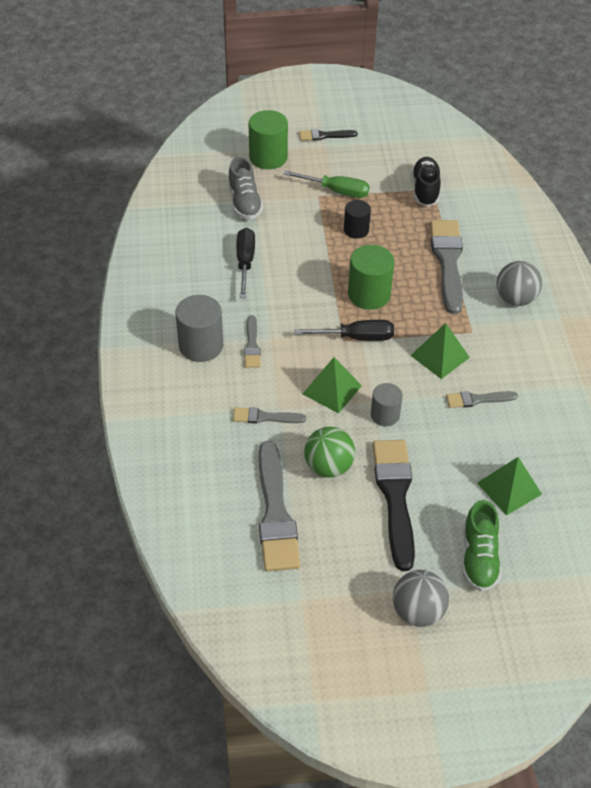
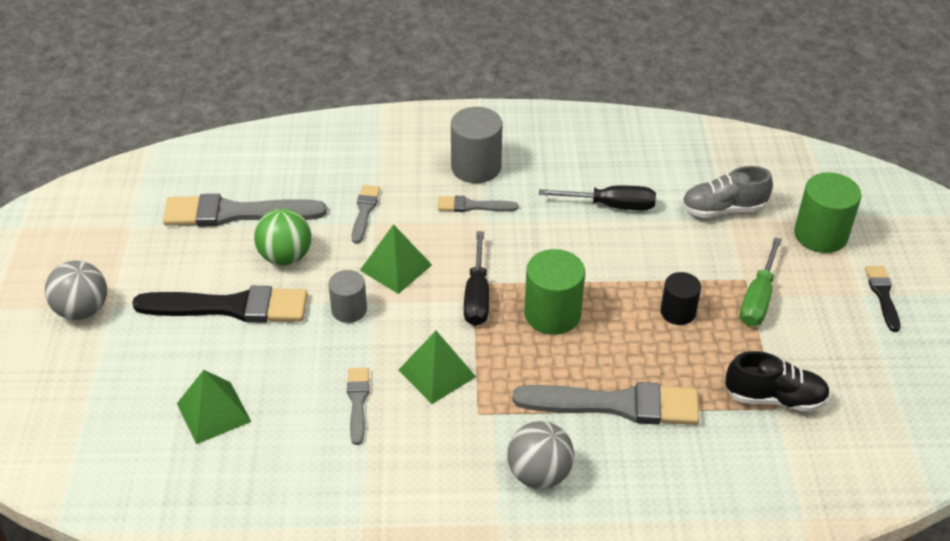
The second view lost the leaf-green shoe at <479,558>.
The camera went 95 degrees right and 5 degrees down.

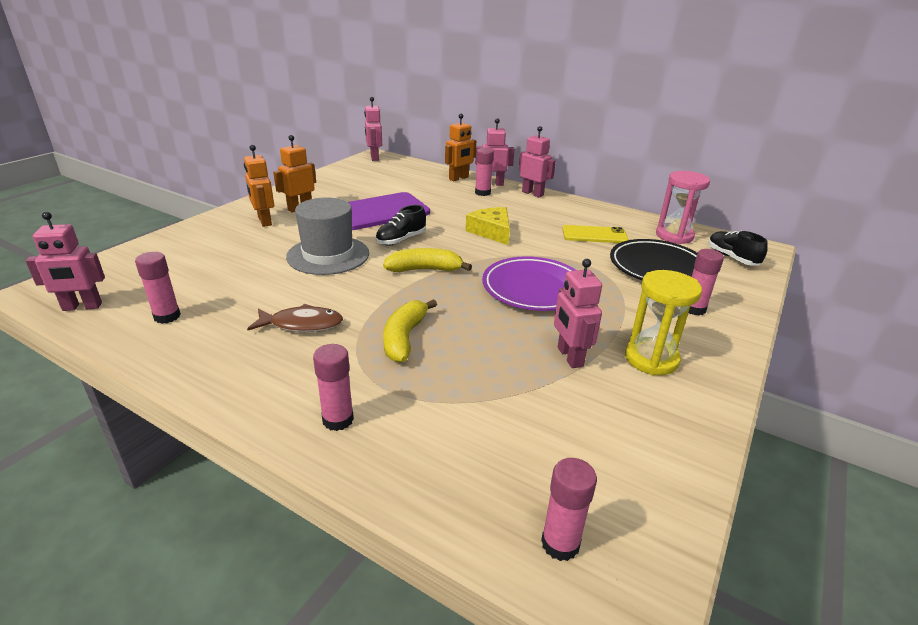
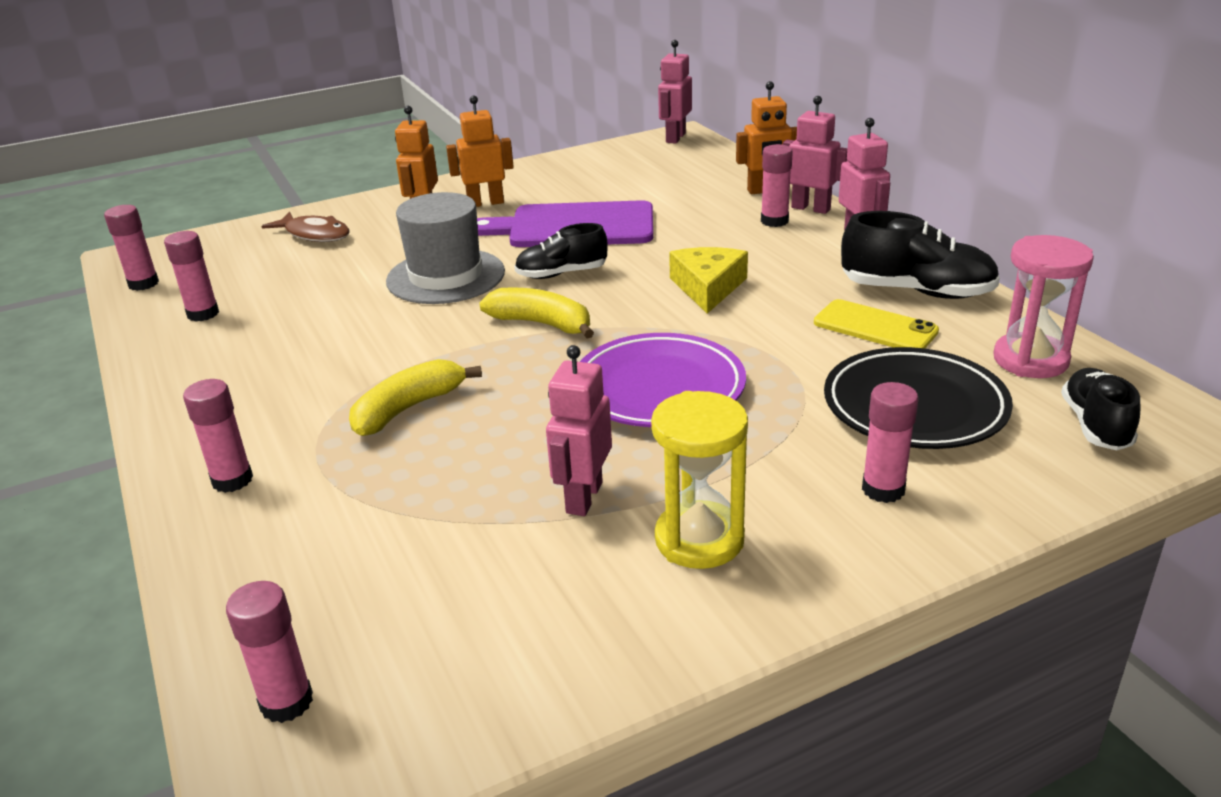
Where the pink robot stood at <82,307>, the pink glue stick came to stand at <143,284>.
The russet fish figure ended up elsewhere, having gone from <302,324> to <314,234>.
The second view gained the ebony shoe at <916,291>.
The camera went 35 degrees right and 0 degrees up.

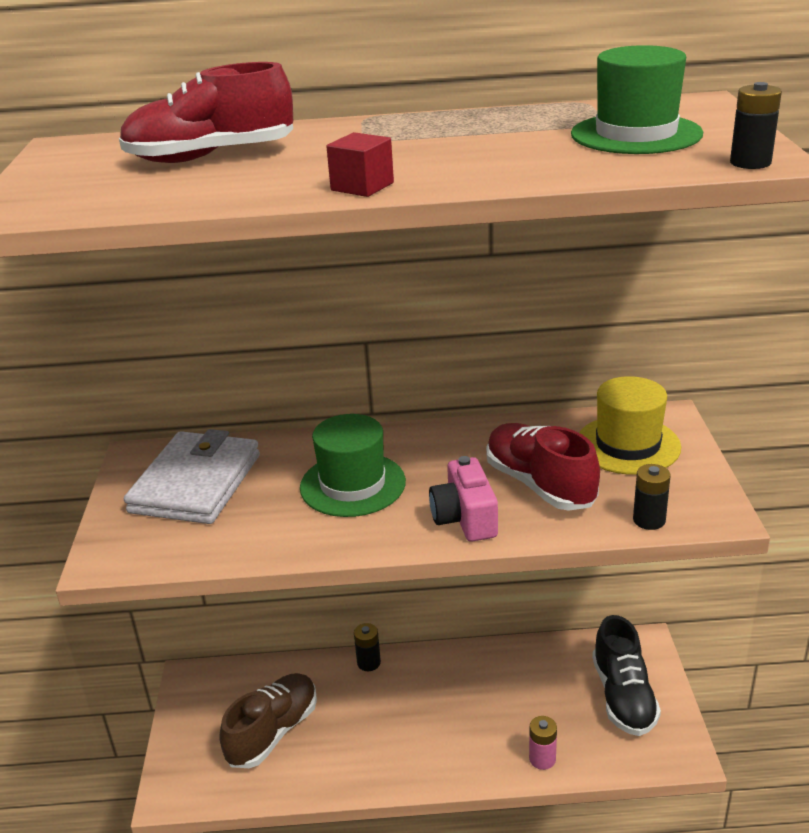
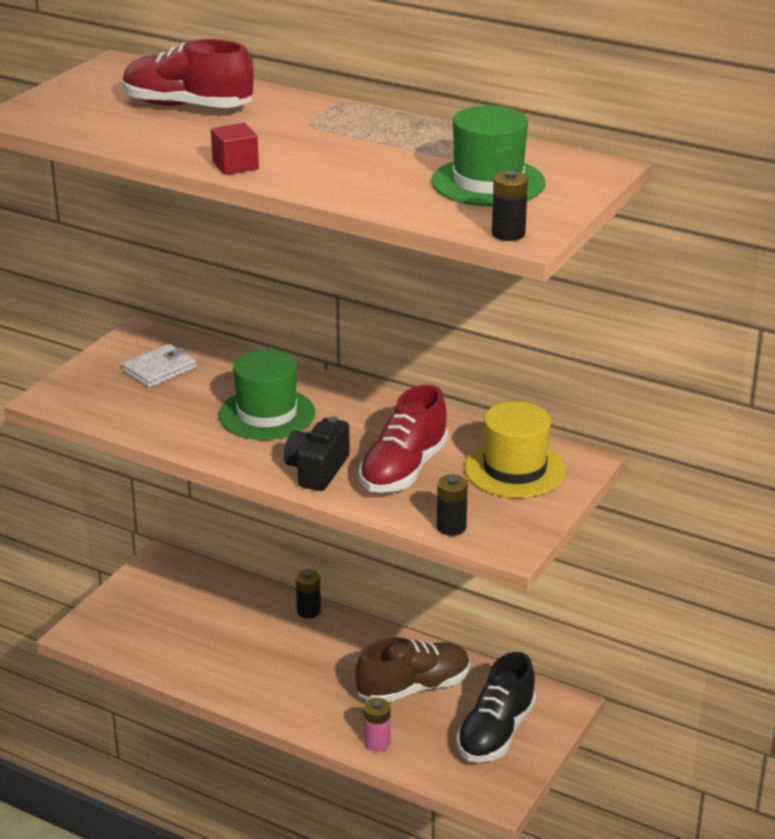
The red shoe at <539,485> ended up facing another way, 150 degrees counterclockwise from before.
The size of the pure white card wallet at <196,483> changed by a factor of 0.56.
What was the pink photo camera at <465,518> turned into the ebony photo camera at <317,470>.
The russet shoe ended up elsewhere, having gone from <273,732> to <414,688>.
The camera went 30 degrees right and 0 degrees up.

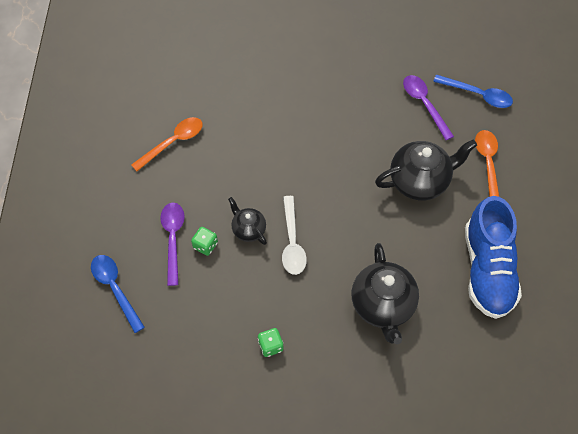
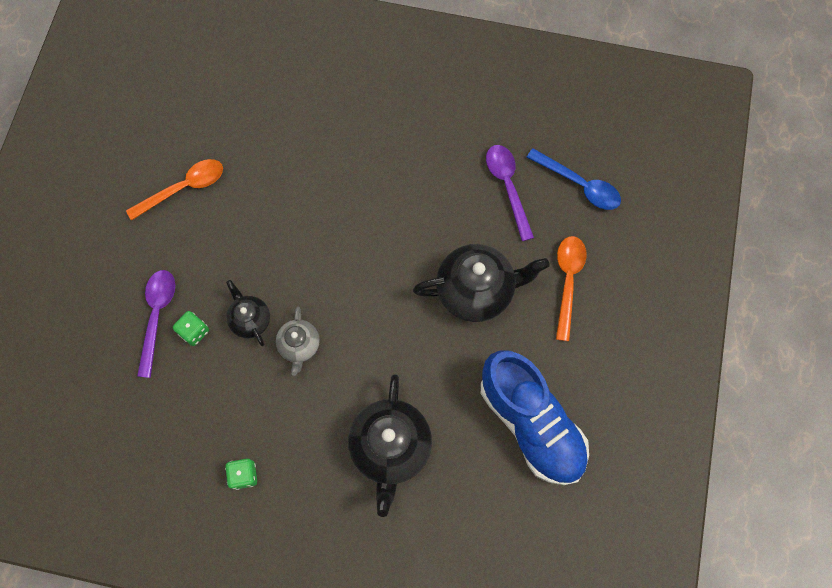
Where the pure white tablespoon stood at <292,242>, the grey tea pot came to stand at <299,346>.
The cobalt shoe at <487,269> ended up facing another way, 45 degrees counterclockwise from before.
The second view lost the cobalt tablespoon at <115,288>.
The camera went 10 degrees right and 10 degrees up.

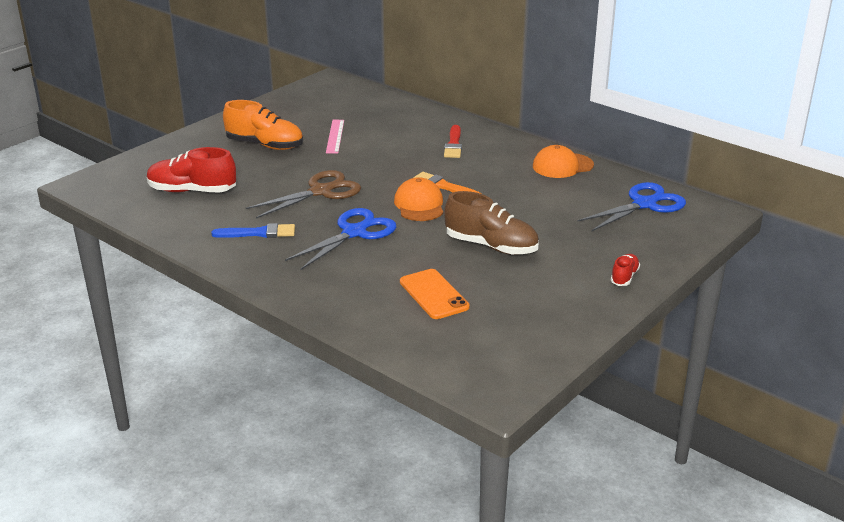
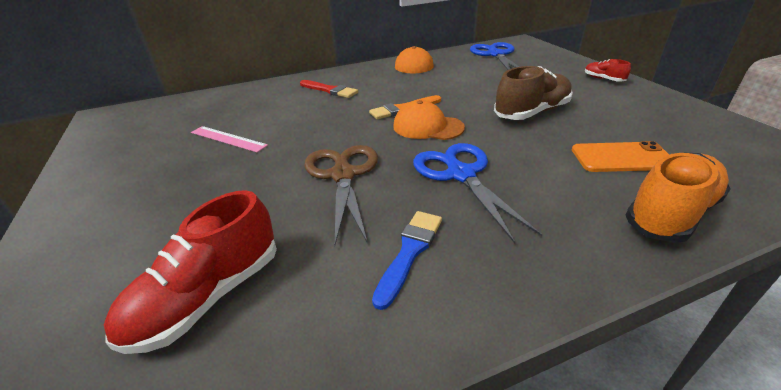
The orange shoe ended up elsewhere, having gone from <265,145> to <670,213>.
The camera went 60 degrees left and 5 degrees up.

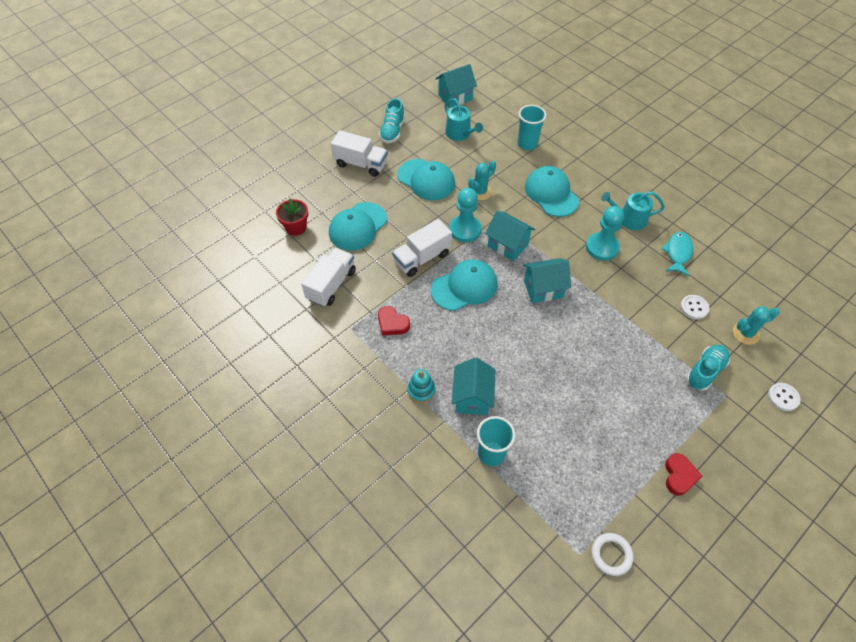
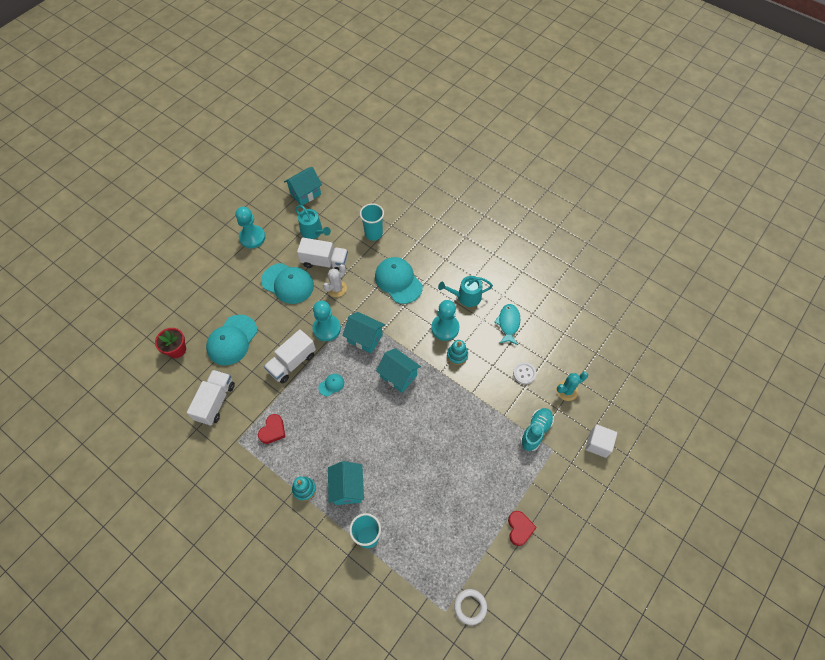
Where the turquoise shoe stood at <392,131>, the turquoise game pawn came to stand at <252,237>.
The pure white toy truck ended up elsewhere, having gone from <361,164> to <325,262>.
What was the turquoise cactus at <480,192> turned into the pure white cactus at <336,288>.
The turquoise cottage at <543,289> ended up facing another way, 60 degrees clockwise from before.
The size of the turquoise baseball cap at <464,287> changed by a factor of 0.45.
The red heart shape at <392,323> ended up facing another way, 90 degrees counterclockwise from before.
Where the pure white sewing button stood at <783,397>, the pure white solid cube came to stand at <598,444>.
The second view gained the turquoise stacking toy at <457,355>.
The camera went 10 degrees left and 5 degrees up.

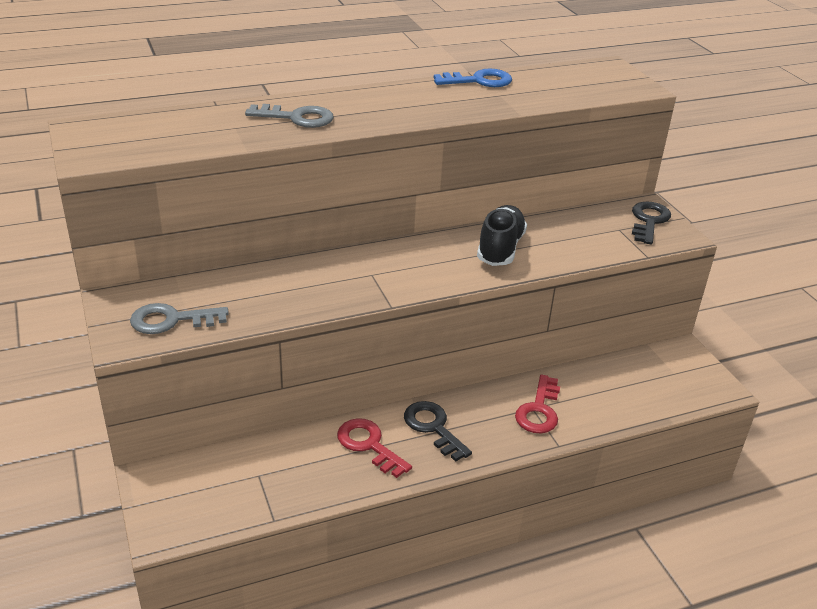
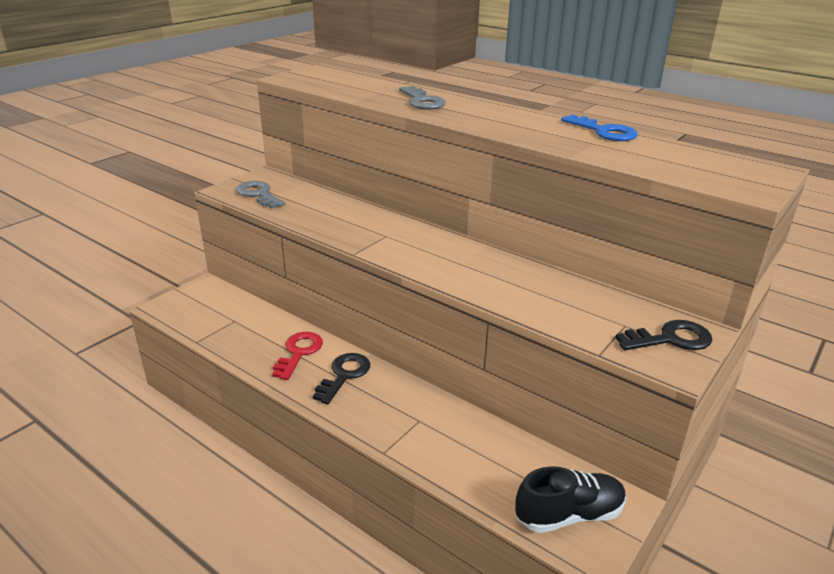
The ebony shoe ended up elsewhere, having gone from <500,248> to <569,514>.
The second view lost the red latchkey at <539,410>.
The camera went 60 degrees right and 5 degrees down.

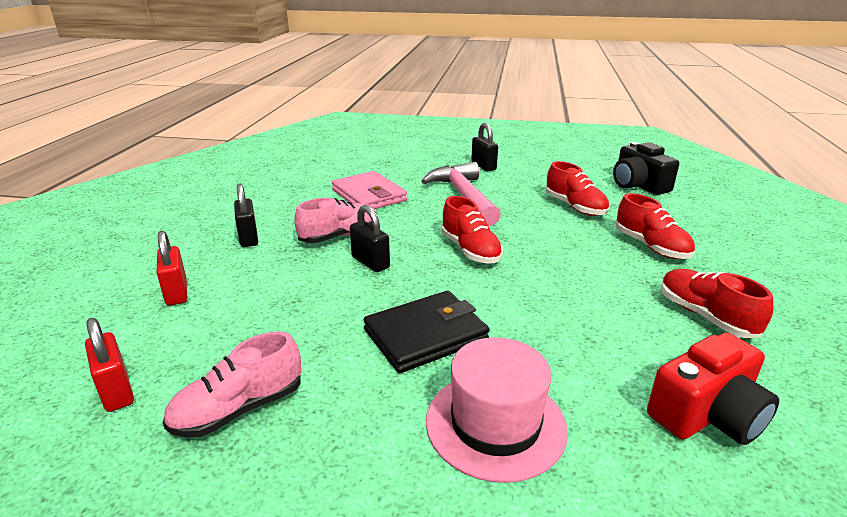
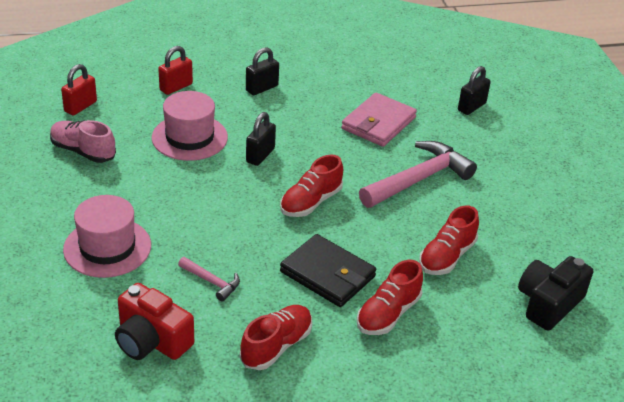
The ebony padlock ended up elsewhere, having gone from <483,166> to <471,107>.
The second view lost the pink shoe at <339,236>.
The ebony card wallet ended up elsewhere, having gone from <425,335> to <327,274>.
The second view gained the pink tall hat at <189,137>.
The second view gained the pink carpenter's hammer at <212,282>.
The camera went 65 degrees right and 10 degrees up.

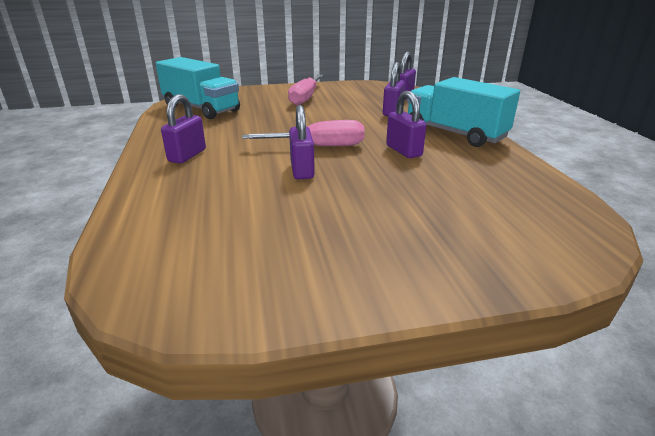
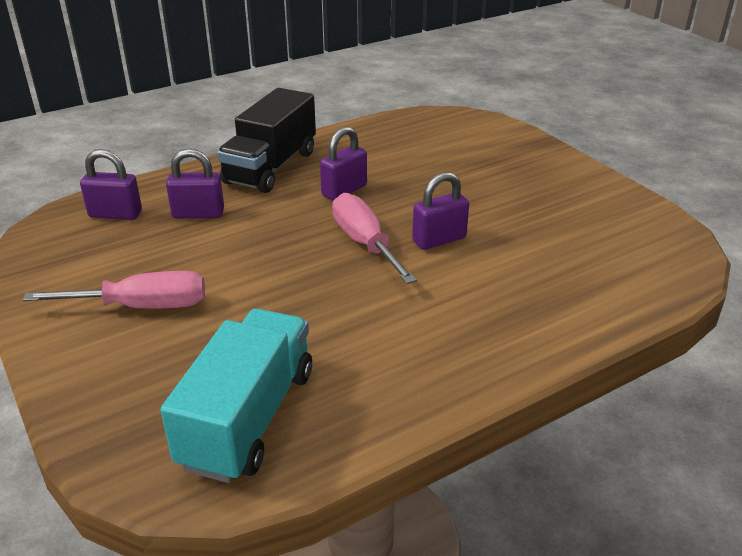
What was the turquoise toy truck at <454,133> turned into the ebony toy truck at <271,167>.
The second view lost the violet padlock at <187,155>.
The camera went 110 degrees left and 5 degrees up.

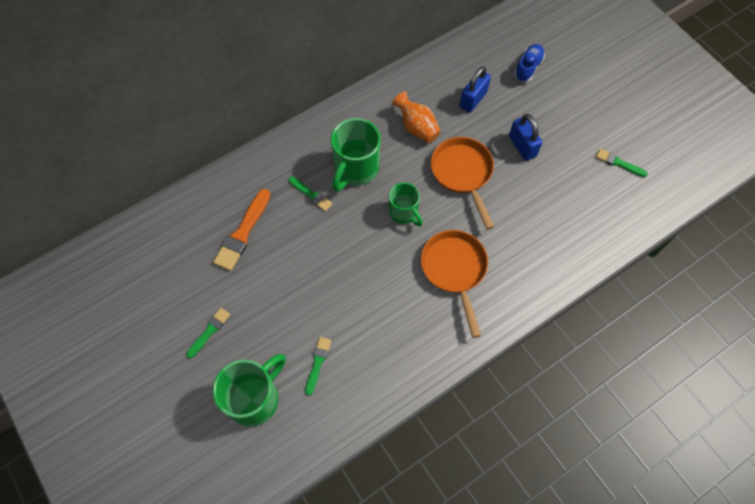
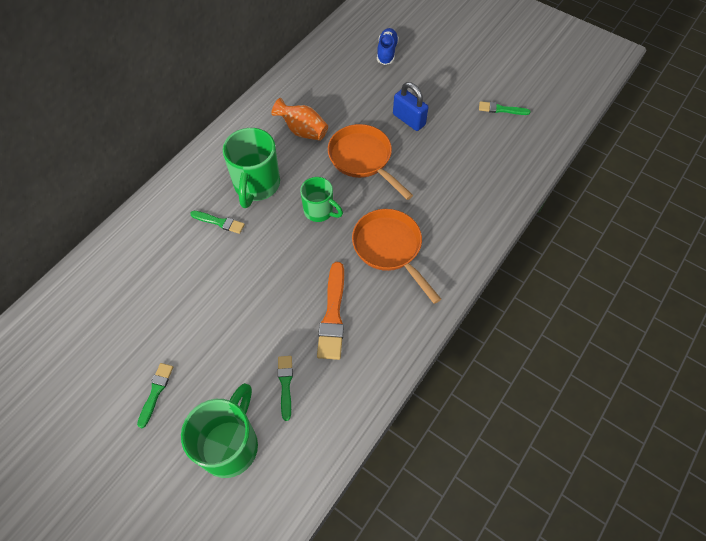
The second view lost the cobalt padlock at <473,99>.
The orange paint brush ended up elsewhere, having gone from <242,233> to <333,315>.
The camera went 20 degrees left and 5 degrees down.

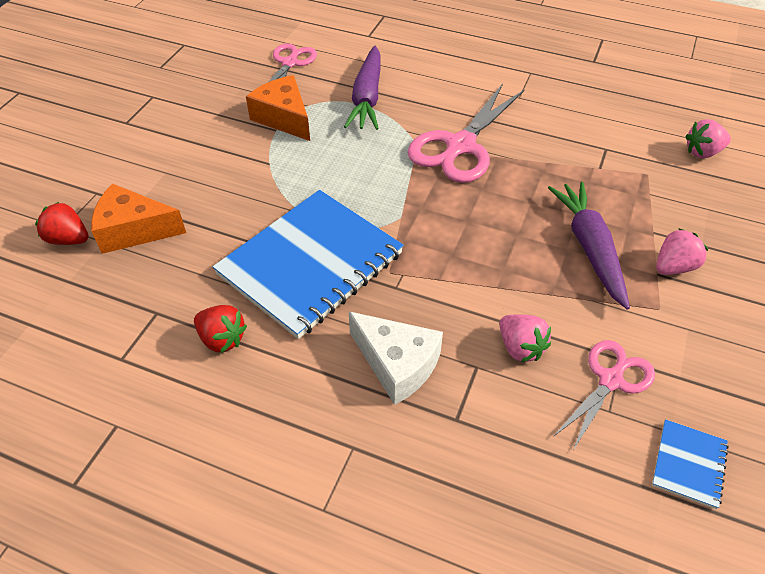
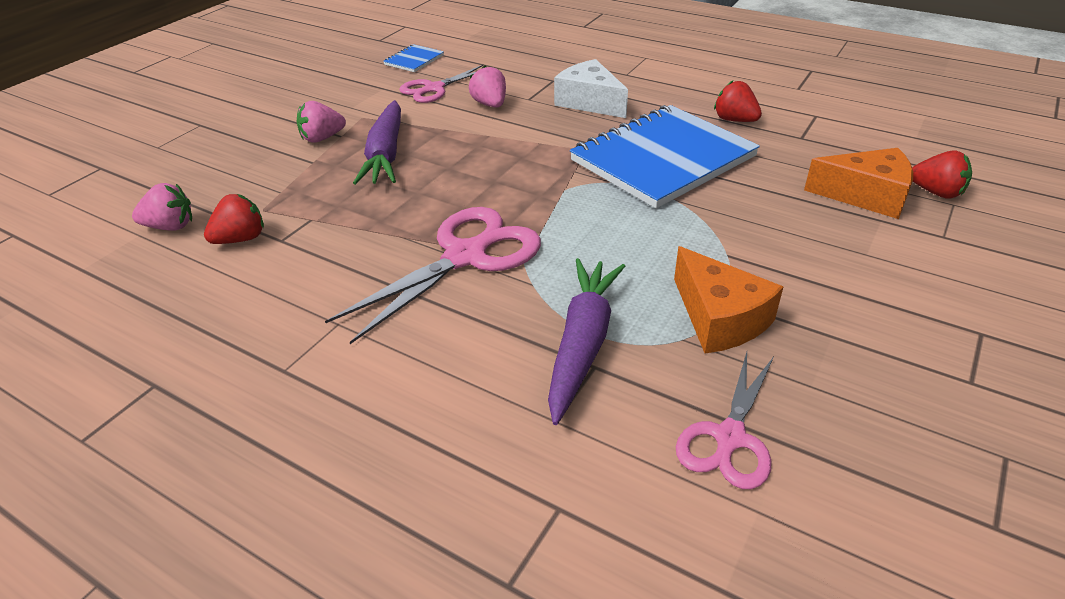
The second view gained the red strawberry at <241,239>.
The camera went 170 degrees left and 10 degrees down.

